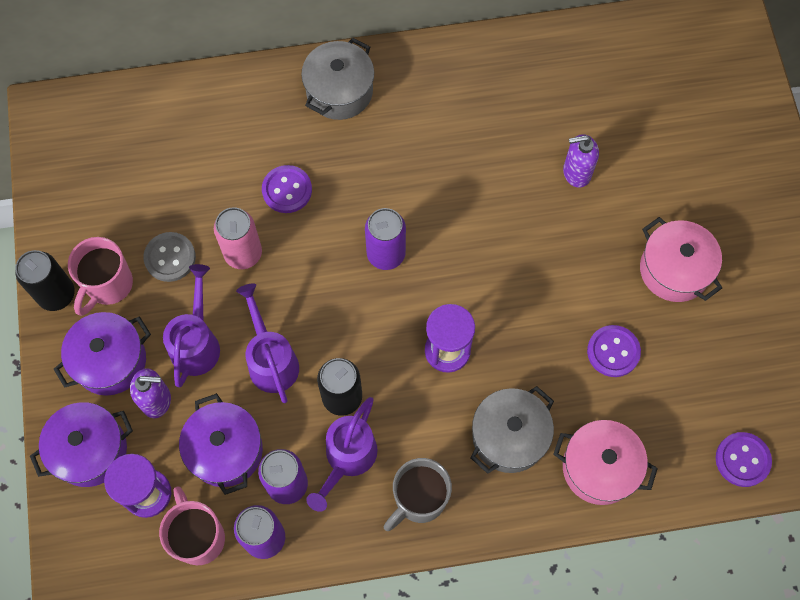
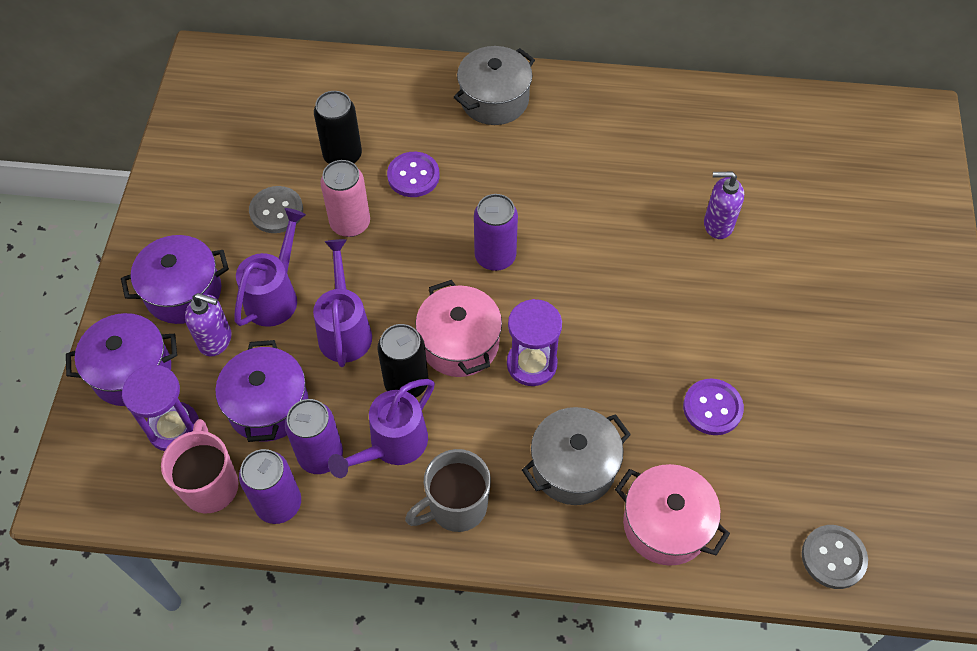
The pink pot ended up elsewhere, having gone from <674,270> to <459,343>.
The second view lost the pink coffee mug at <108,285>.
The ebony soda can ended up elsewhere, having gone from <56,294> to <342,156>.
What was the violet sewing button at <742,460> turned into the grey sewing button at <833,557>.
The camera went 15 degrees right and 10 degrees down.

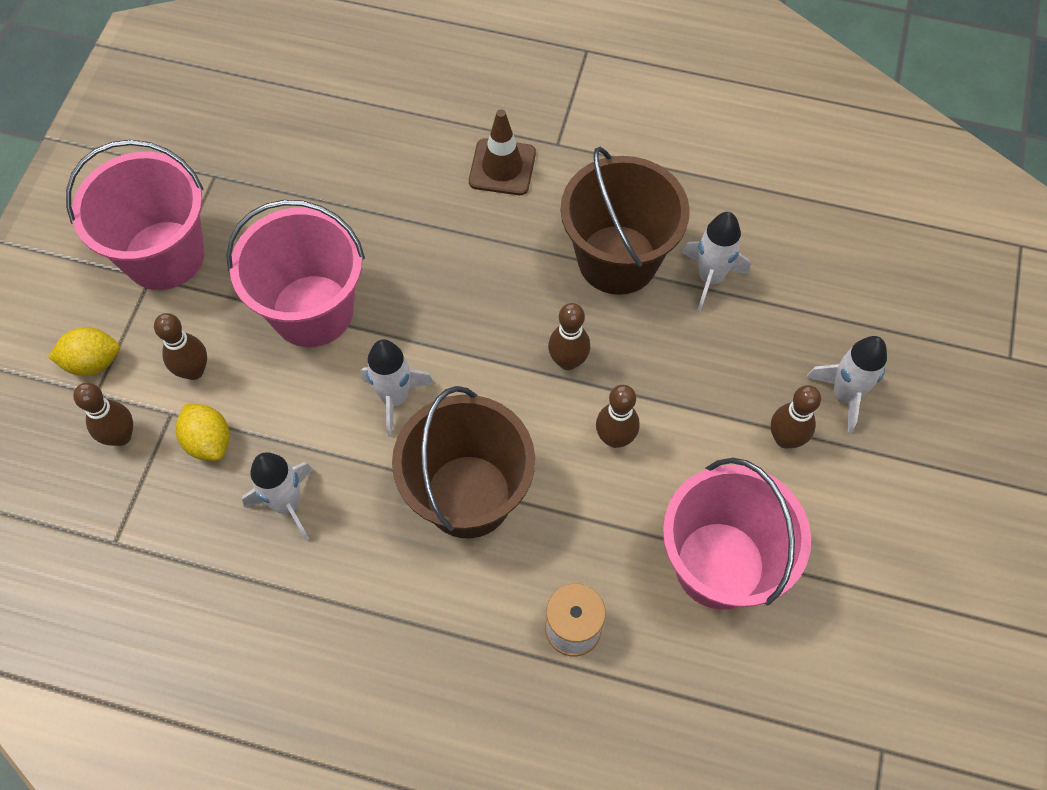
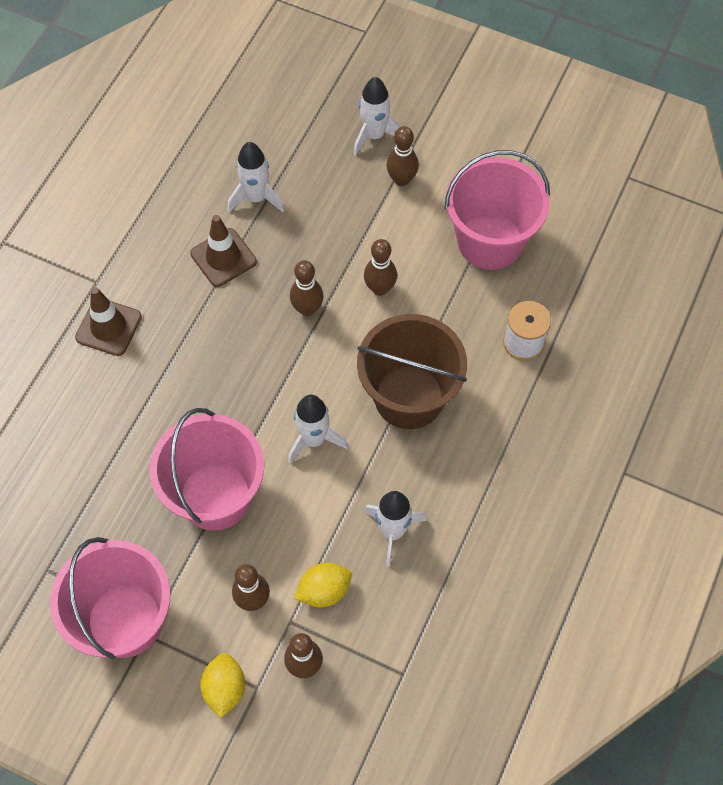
Where the russet pail stood at <617,259>, the russet road cone came to stand at <223,257>.
The camera went 80 degrees left and 0 degrees up.

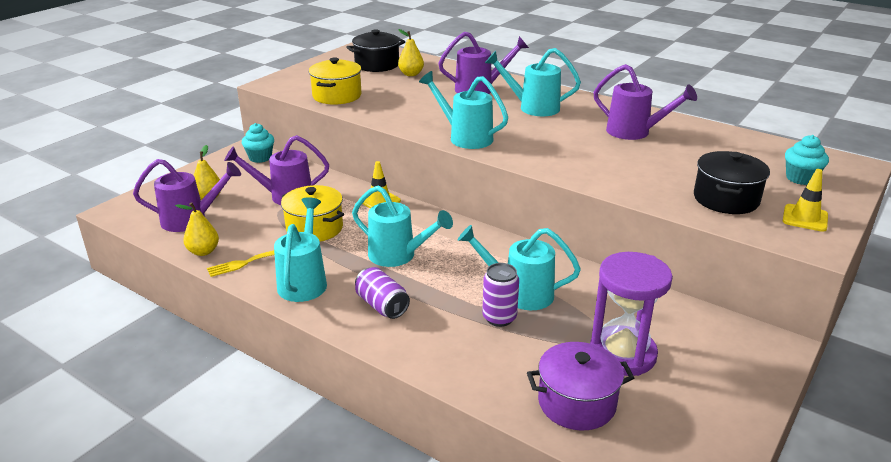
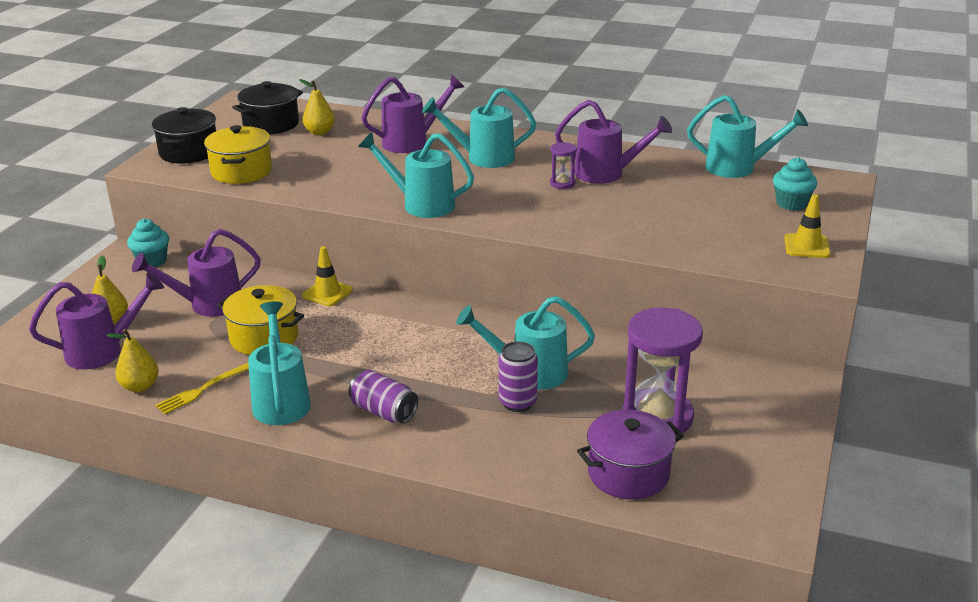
The ebony pot ended up elsewhere, having gone from <726,199> to <189,152>.
The turquoise sprinkling can ended up elsewhere, having gone from <398,256> to <738,168>.
The second view gained the violet sand timer at <562,183>.
The camera went 15 degrees left and 0 degrees up.

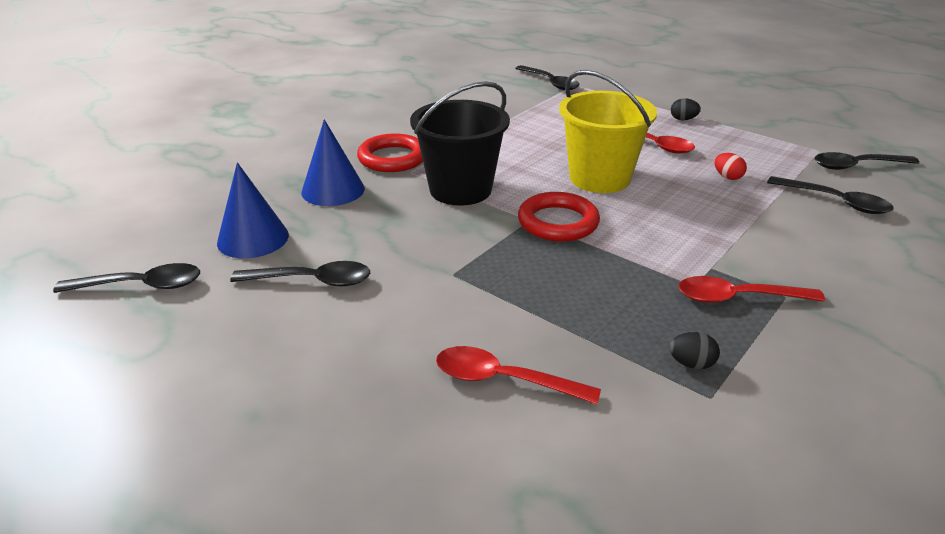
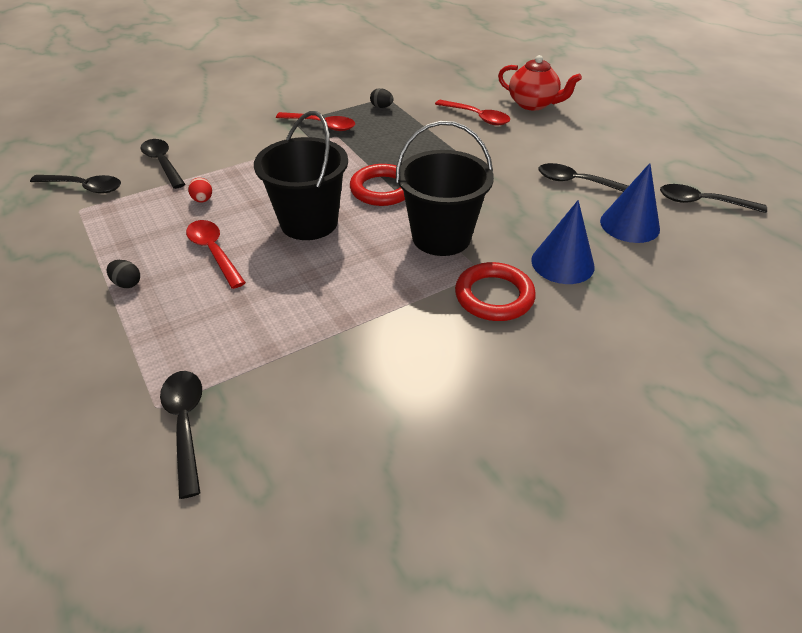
What was the yellow pail at <599,178> turned into the ebony pail at <309,222>.
The second view gained the red tea pot at <533,104>.
The camera went 160 degrees left and 10 degrees up.

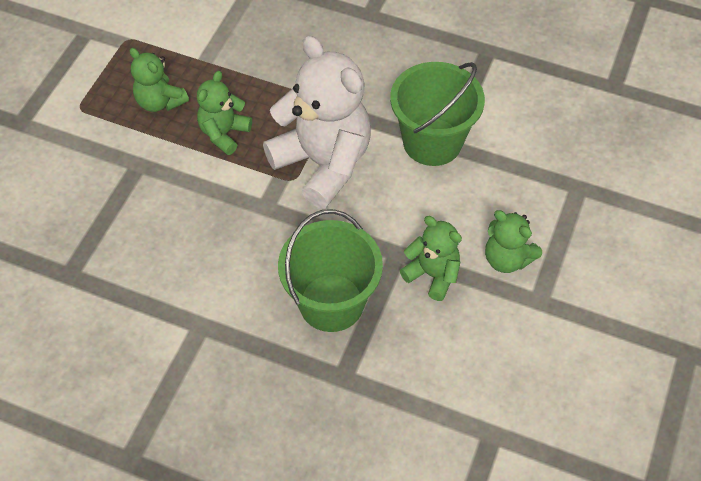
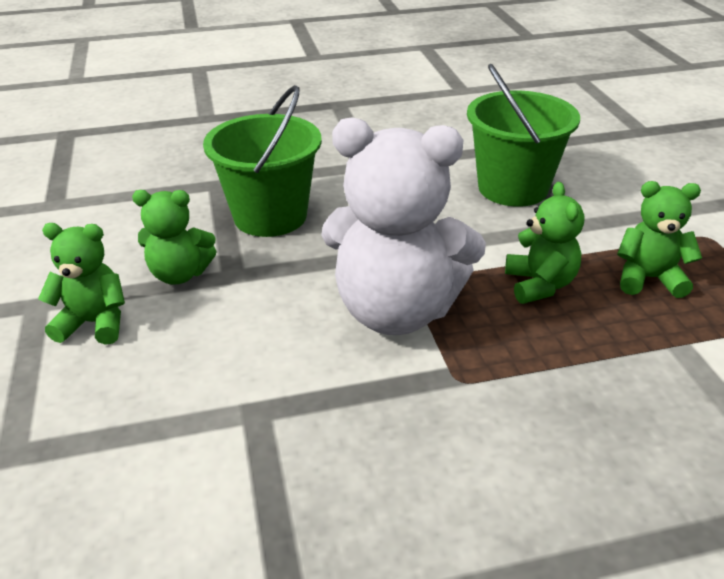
The leaf-green pail ended up elsewhere, having gone from <432,142> to <513,188>.
The camera went 145 degrees right and 20 degrees down.

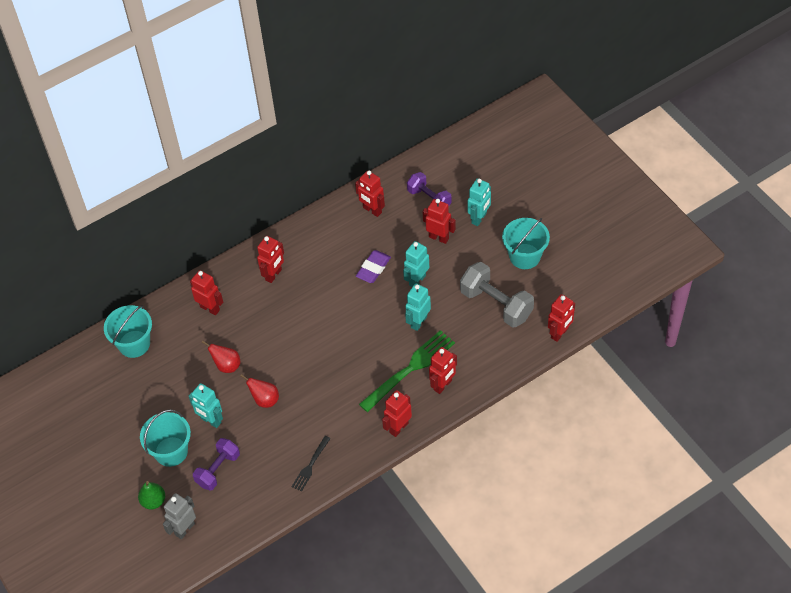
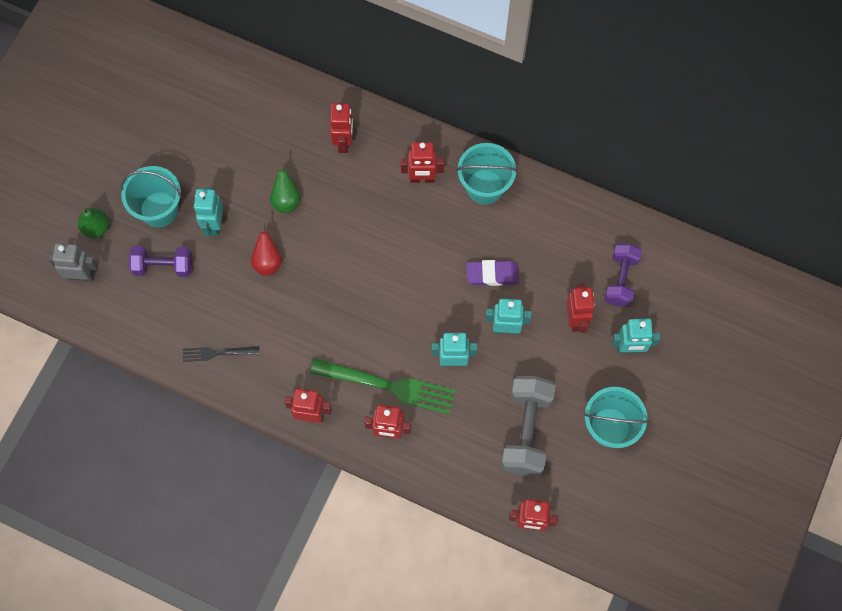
The second view lost the red robot at <372,210>.
The turquoise pail ended up elsewhere, having gone from <134,344> to <484,186>.
What was the red toy pear at <226,365> turned into the leaf-green toy pear at <286,200>.
The camera went 55 degrees right and 15 degrees up.

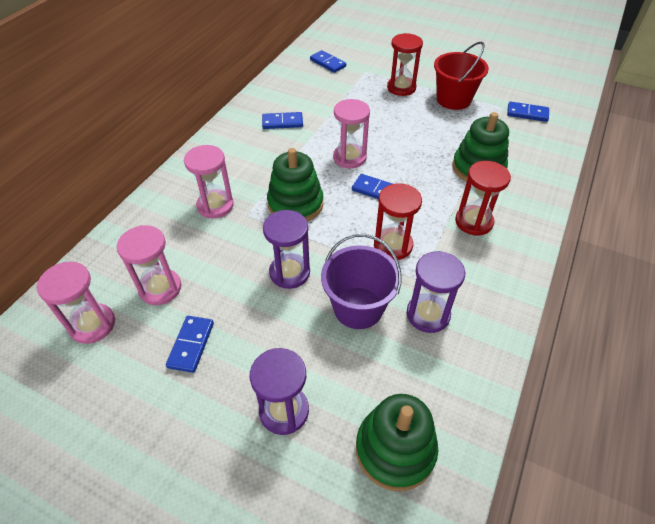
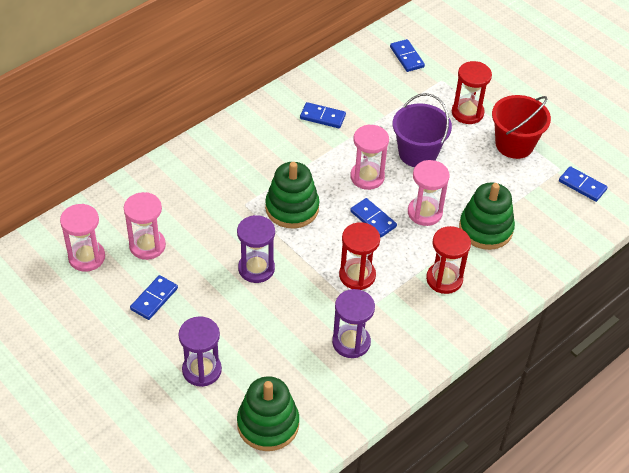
The pink sand timer ended up elsewhere, having gone from <215,205> to <424,212>.
The violet pail ended up elsewhere, having gone from <358,308> to <417,153>.
The camera went 20 degrees right and 0 degrees up.

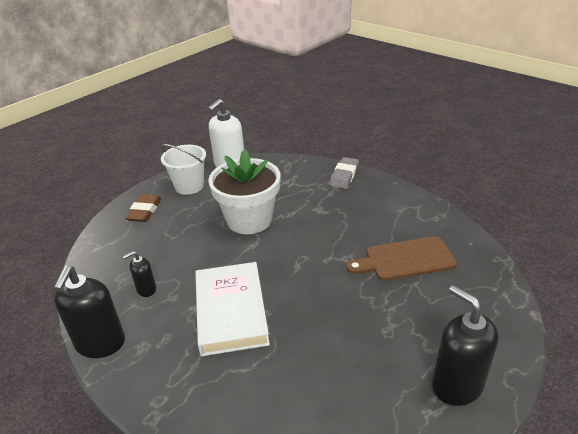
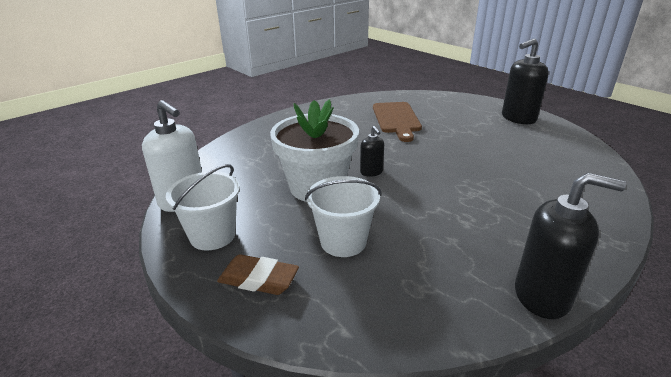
The second view lost the grey gum eraser at <344,176>.
The ebony soap pump ended up elsewhere, having gone from <146,289> to <371,172>.
The second view lost the pure white book at <231,311>.
The second view gained the pure white pail at <343,242>.
The camera went 85 degrees left and 5 degrees down.

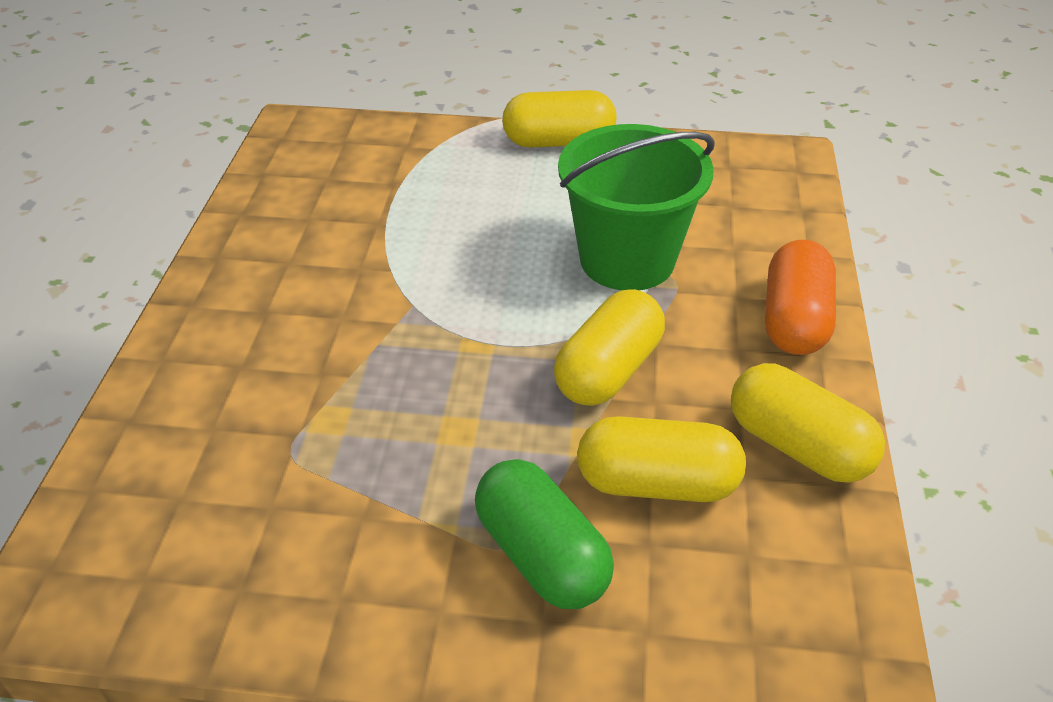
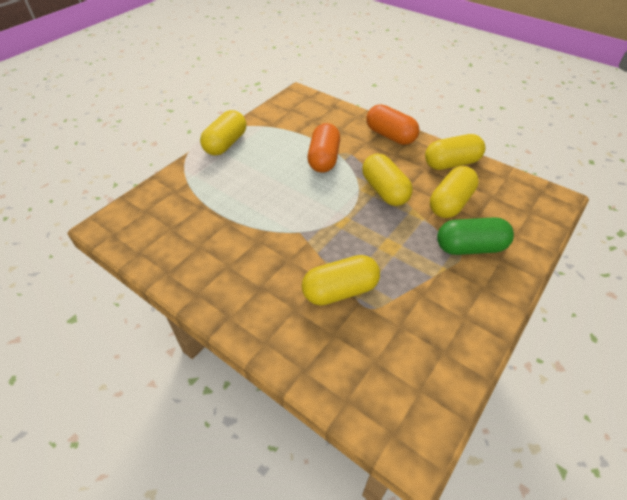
Where the leaf-green pail stood at <627,260>, the orange pill shape came to stand at <324,159>.
The second view gained the yellow pill shape at <340,290>.
The camera went 60 degrees left and 5 degrees up.

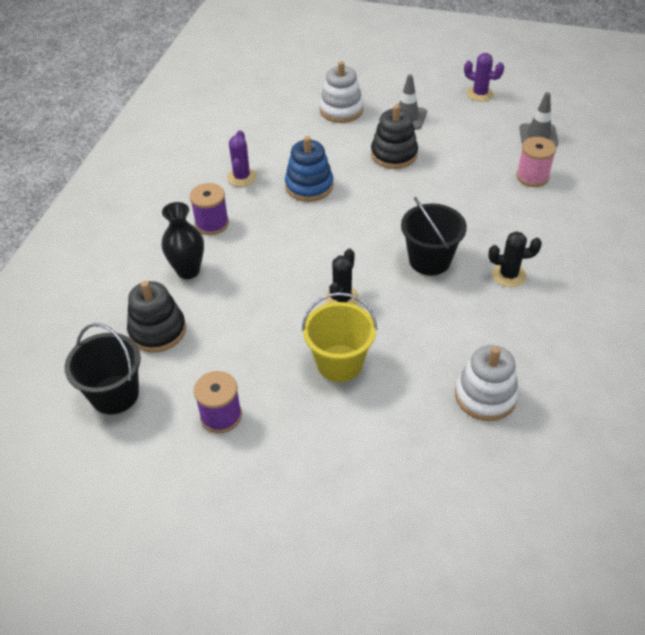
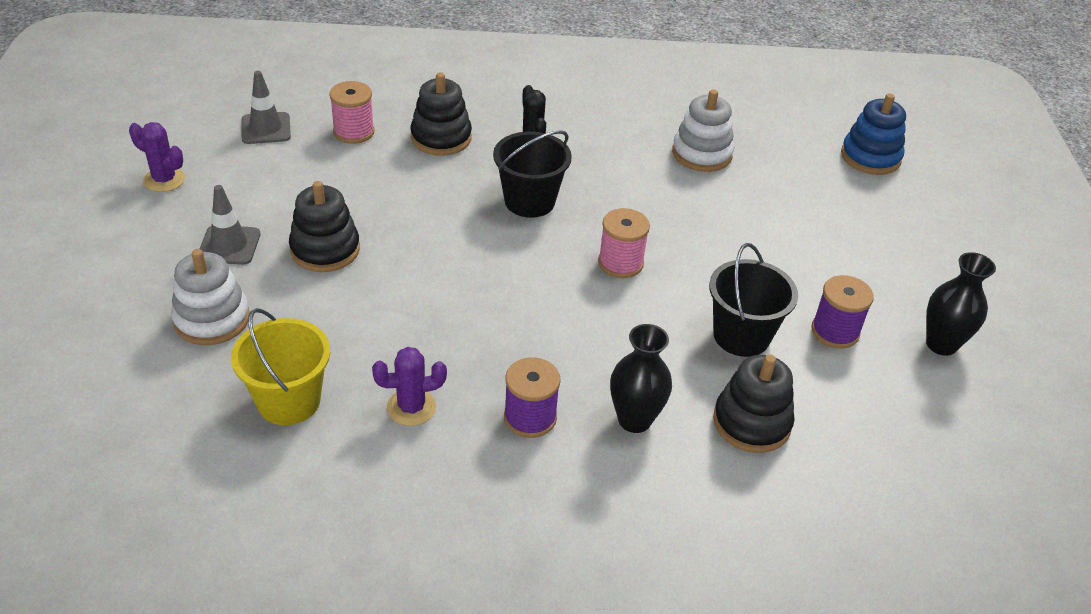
The violet cactus at <480,94> ended up facing another way, 75 degrees counterclockwise from before.
The cobalt stacking toy ended up elsewhere, having gone from <309,186> to <870,157>.
Where the ebony cactus stood at <342,298>, the pink reel of thread came to stand at <620,263>.
The yellow pail ended up elsewhere, having gone from <339,363> to <289,401>.
The ebony pail ended up elsewhere, having gone from <115,394> to <741,336>.
The second view gained the ebony stacking toy at <441,138>.
The second view gained the ebony vase at <941,344>.
The camera went 110 degrees left and 5 degrees down.

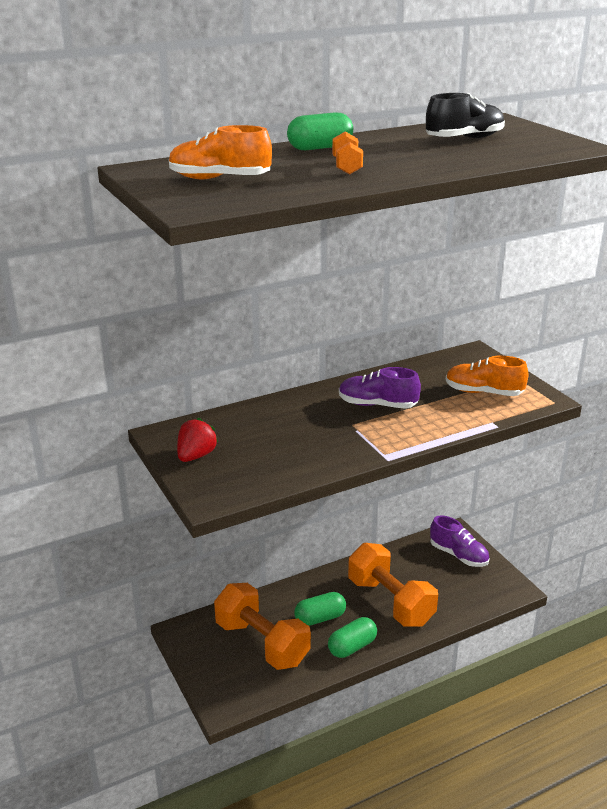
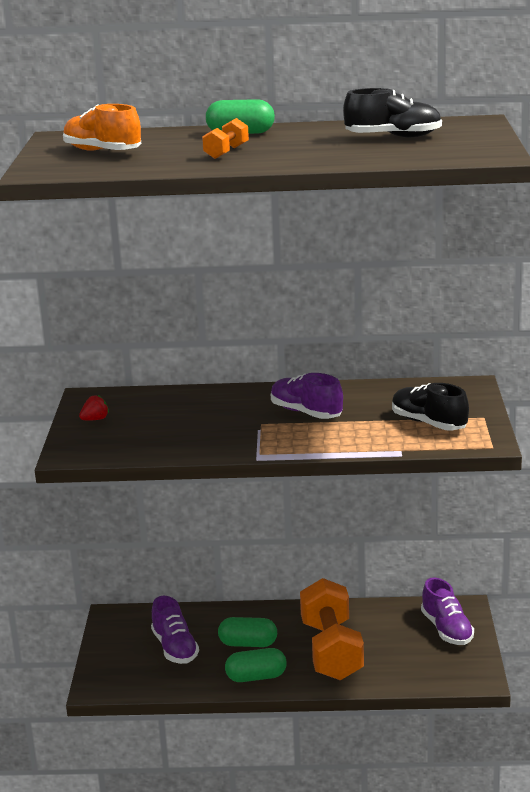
What was the orange shoe at <483,392> turned into the ebony shoe at <428,423>.
The size of the red strawberry at <196,456> changed by a factor of 0.65.
Where the orange dumbbell stood at <262,643>, the violet shoe came to stand at <175,648>.
The camera went 30 degrees right and 5 degrees down.

